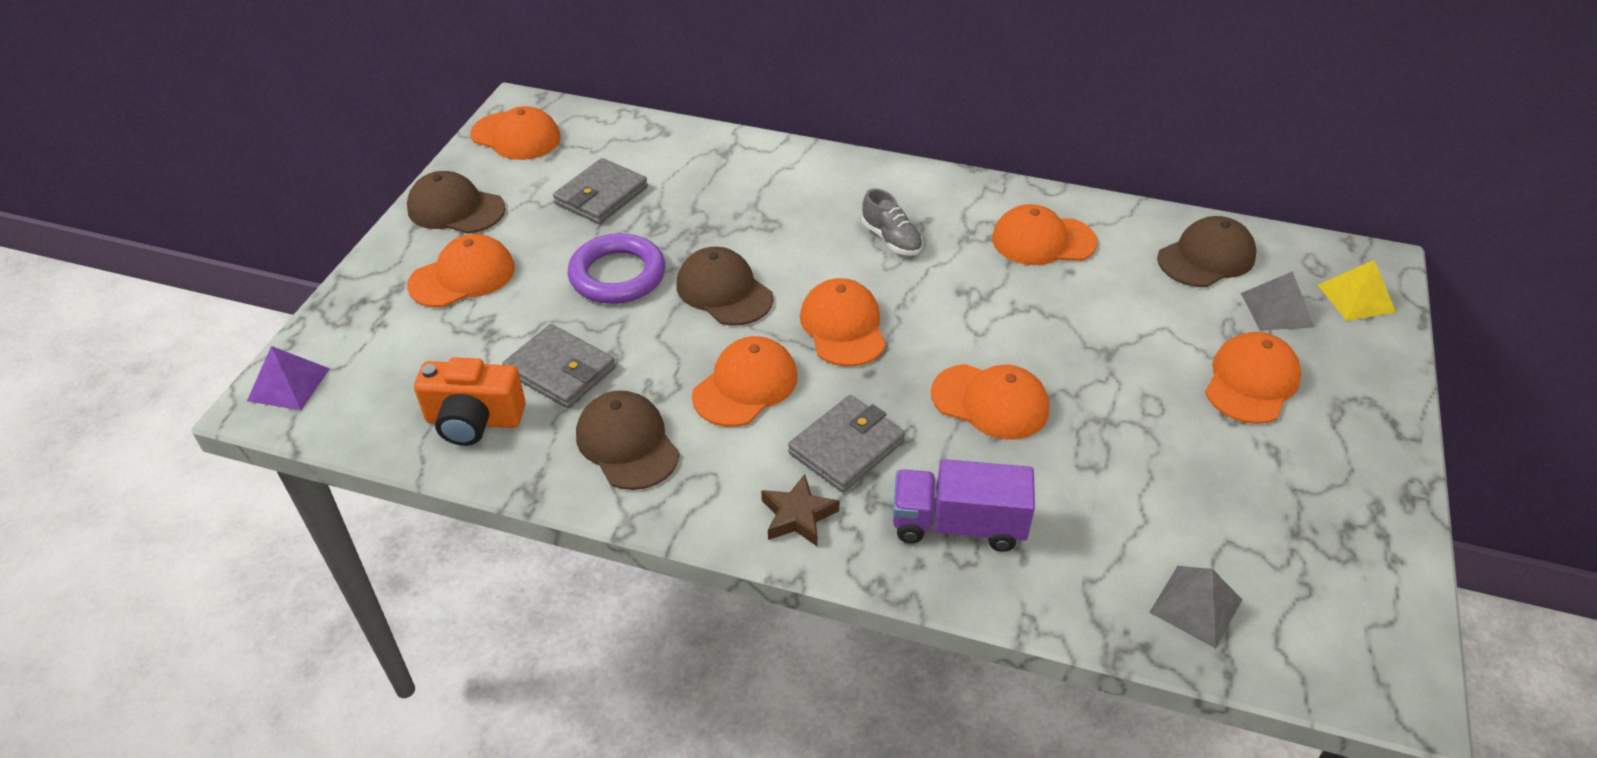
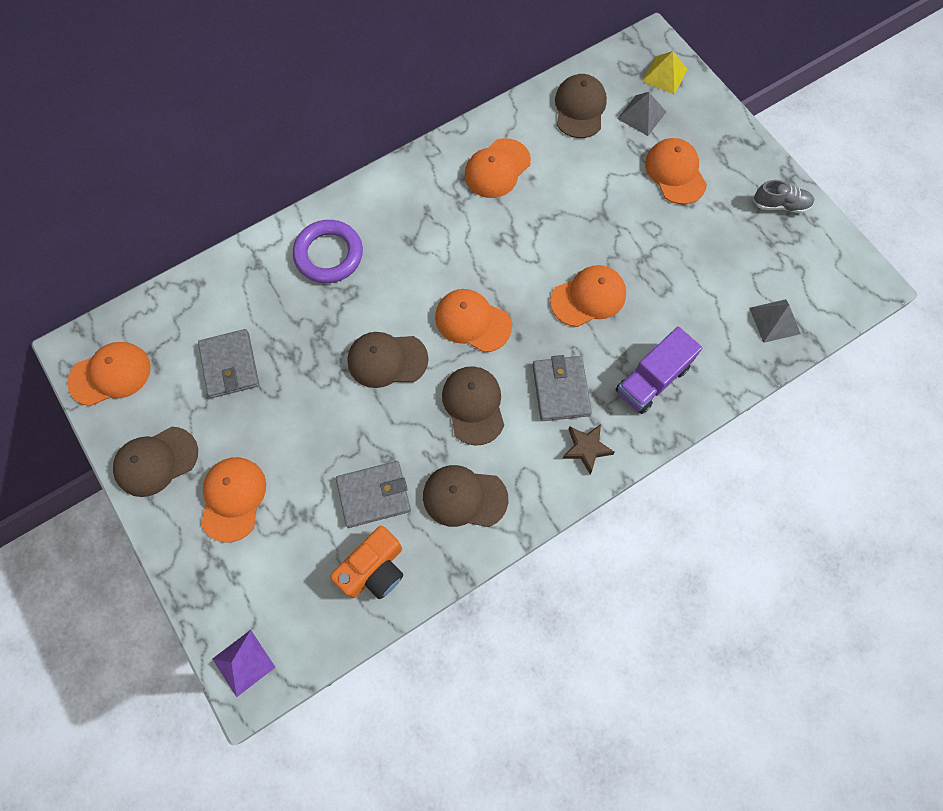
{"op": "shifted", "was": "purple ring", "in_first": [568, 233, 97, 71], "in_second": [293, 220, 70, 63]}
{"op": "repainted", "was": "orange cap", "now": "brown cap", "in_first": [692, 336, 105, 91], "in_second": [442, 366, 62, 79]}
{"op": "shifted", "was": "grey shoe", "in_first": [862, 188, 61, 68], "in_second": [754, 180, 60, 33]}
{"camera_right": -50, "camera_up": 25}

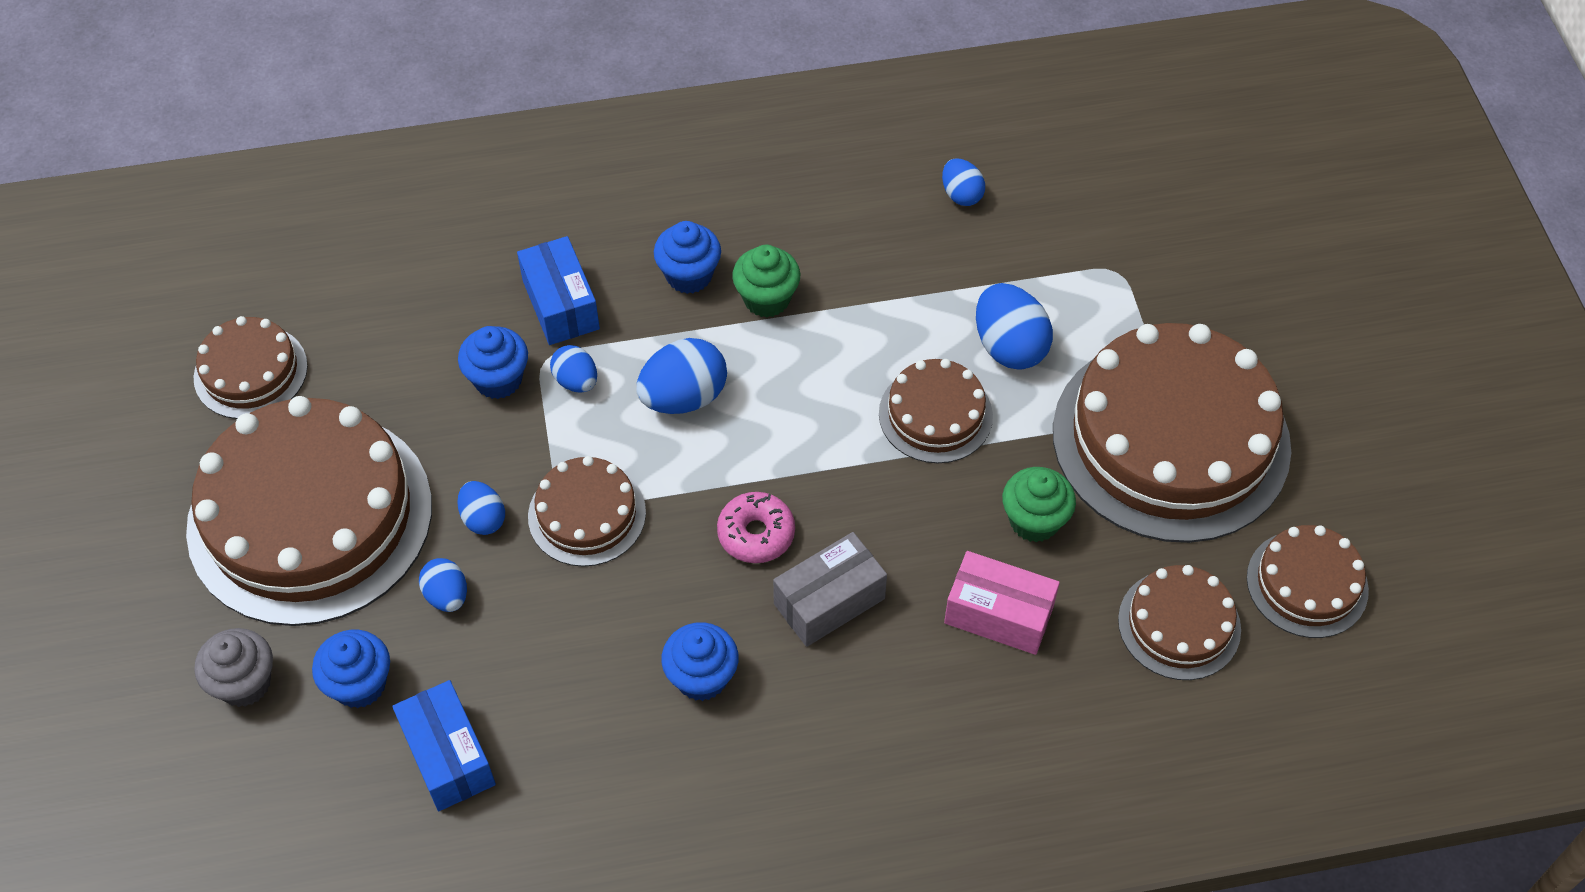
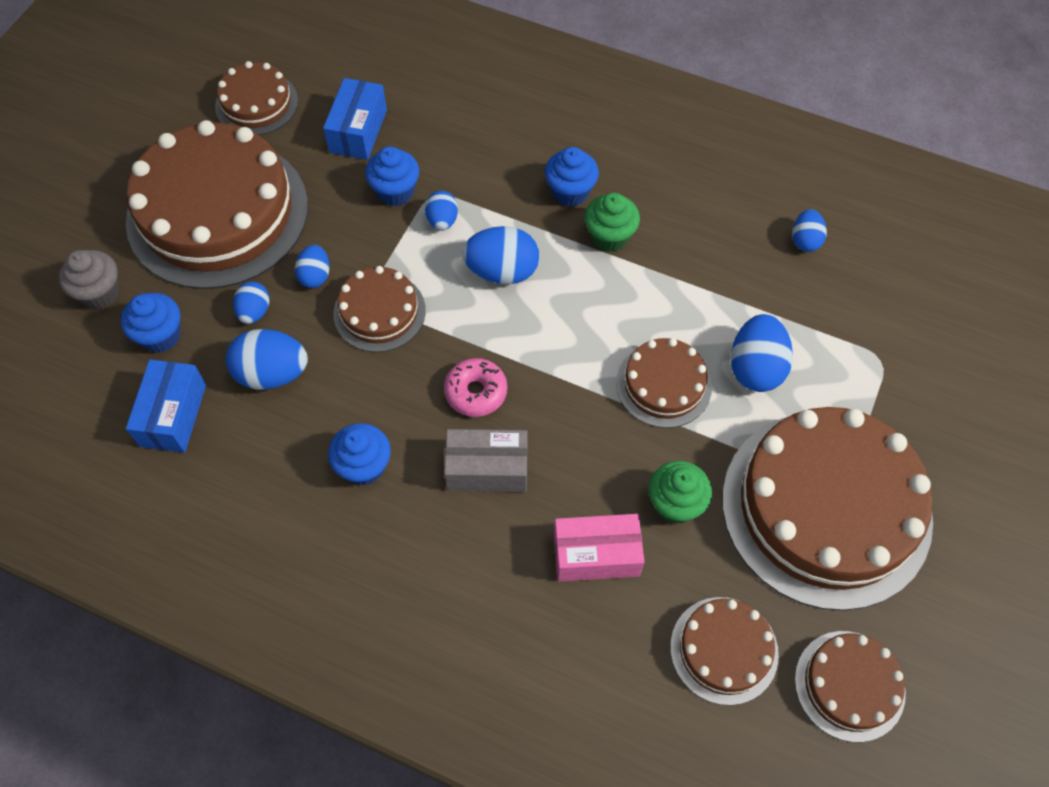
{"op": "shifted", "was": "blue box", "in_first": [517, 236, 83, 109], "in_second": [323, 78, 64, 82]}
{"op": "rotated", "was": "pink box", "in_first": [944, 551, 116, 104], "in_second": [554, 514, 90, 68], "clockwise": -60}
{"op": "new", "now": "blue egg", "in_second": [226, 329, 82, 61]}
{"camera_right": 35, "camera_up": 5}

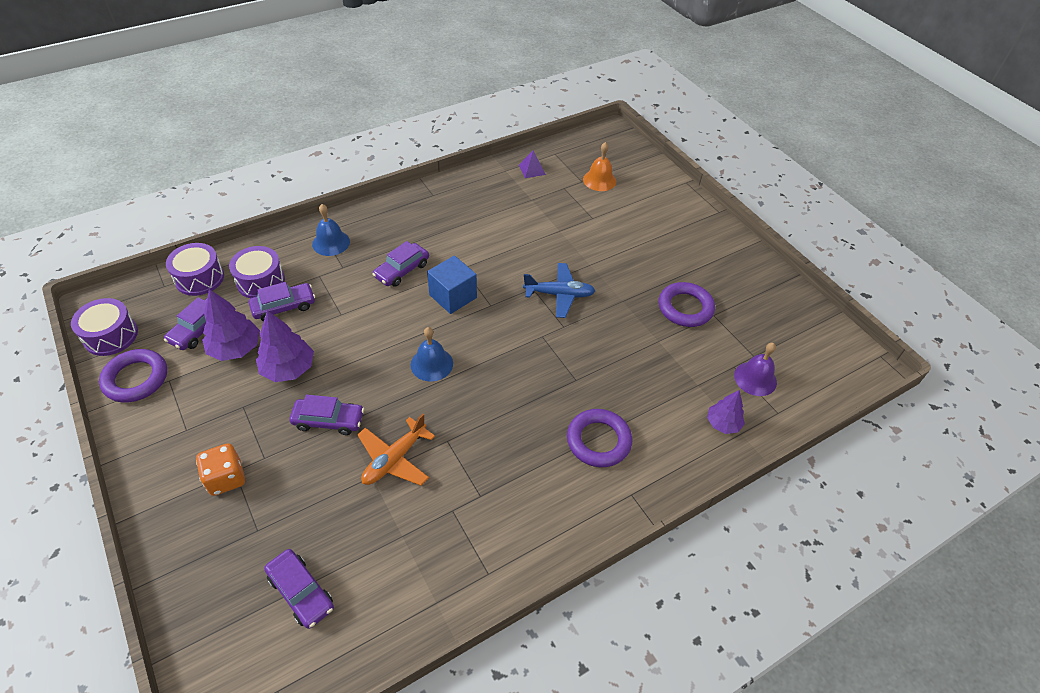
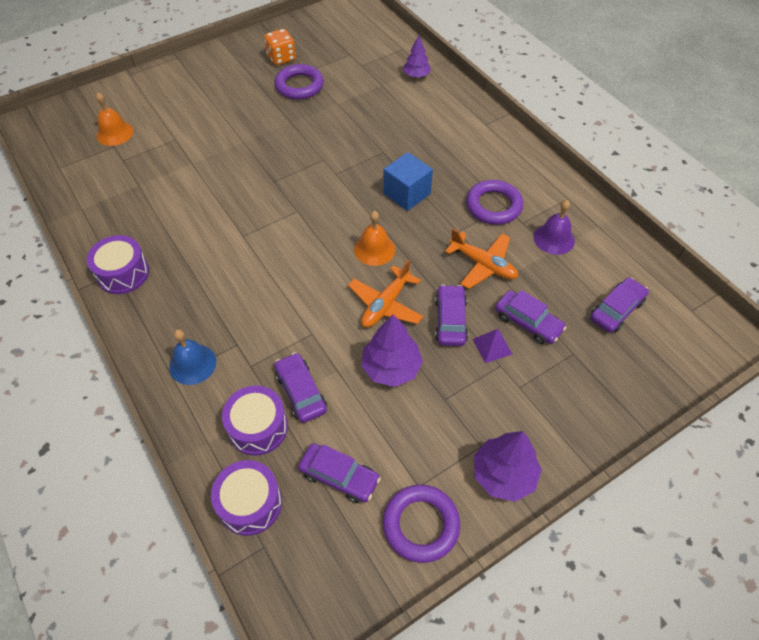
{"op": "shifted", "was": "purple drum", "in_first": [71, 298, 67, 58], "in_second": [87, 235, 62, 59]}
{"op": "shifted", "was": "orange dice", "in_first": [196, 443, 49, 53], "in_second": [264, 29, 32, 36]}
{"op": "shifted", "was": "purple tree", "in_first": [202, 289, 58, 72], "in_second": [474, 431, 68, 71]}
{"op": "shifted", "was": "purple car", "in_first": [372, 241, 57, 46], "in_second": [495, 290, 72, 54]}
{"op": "repainted", "was": "blue bell", "now": "orange bell", "in_first": [410, 327, 43, 54], "in_second": [354, 211, 41, 55]}
{"op": "shifted", "was": "blue cube", "in_first": [427, 255, 50, 59], "in_second": [383, 152, 50, 59]}
{"op": "shifted", "was": "purple pyramid", "in_first": [519, 151, 27, 27], "in_second": [473, 329, 40, 34]}
{"op": "gone", "was": "blue plane", "in_first": [523, 263, 72, 55]}
{"op": "shifted", "was": "purple ring", "in_first": [567, 409, 65, 58], "in_second": [466, 180, 57, 45]}
{"op": "shifted", "was": "purple bell", "in_first": [734, 343, 43, 53], "in_second": [534, 200, 41, 55]}
{"op": "new", "now": "orange plane", "in_second": [348, 259, 75, 69]}
{"camera_right": -90, "camera_up": 5}

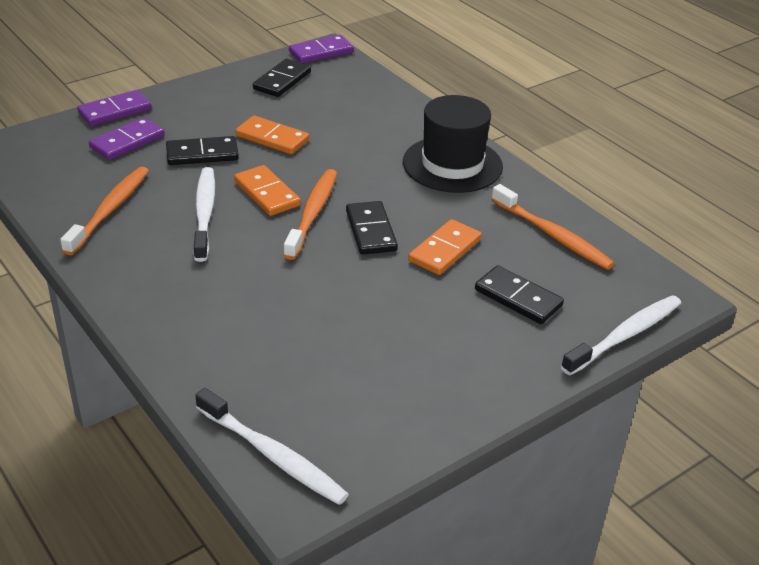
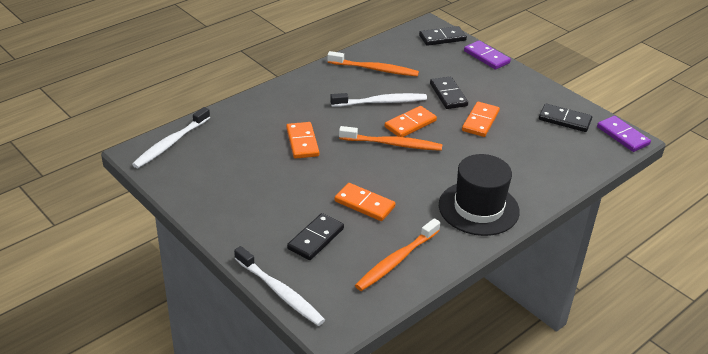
{"op": "gone", "was": "purple domino", "in_first": [89, 117, 76, 43]}
{"op": "shifted", "was": "black domino", "in_first": [346, 201, 52, 54], "in_second": [419, 26, 48, 20]}
{"op": "new", "now": "orange domino", "in_second": [286, 122, 33, 37]}
{"camera_right": 85, "camera_up": 0}

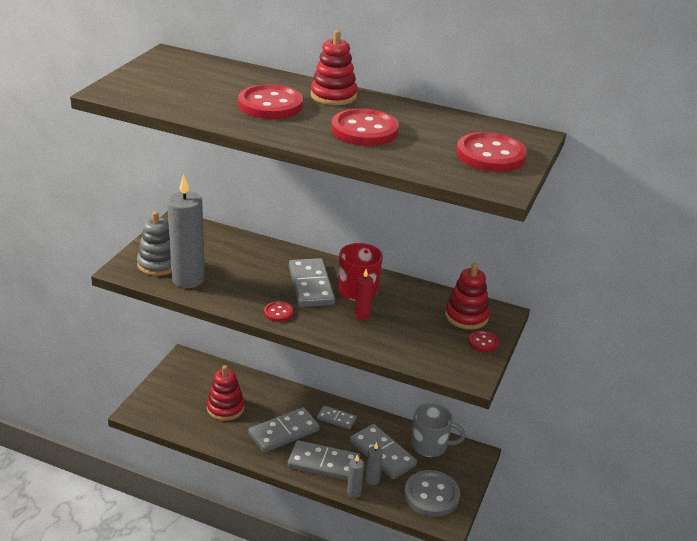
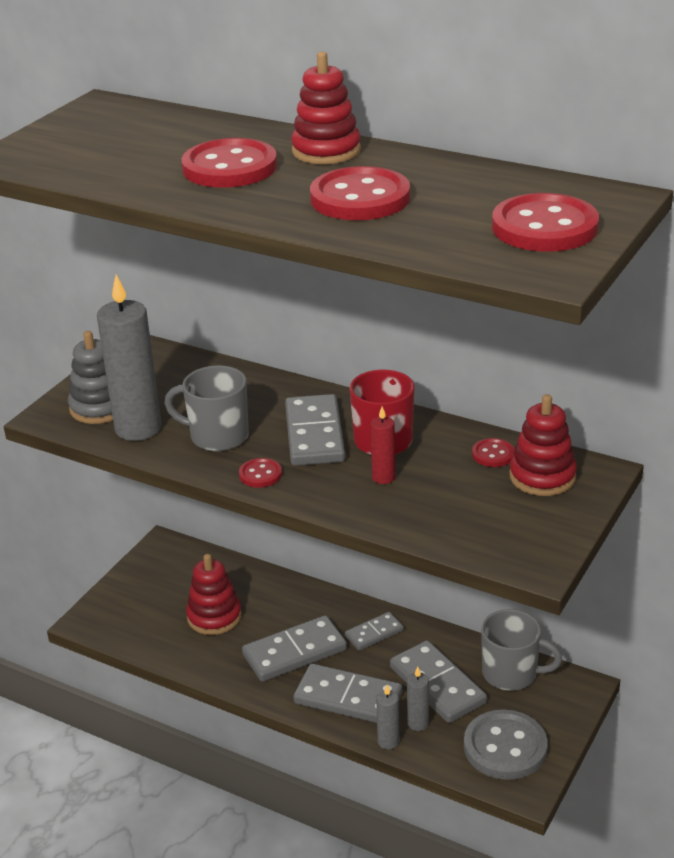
{"op": "rotated", "was": "grey domino", "in_first": [317, 406, 40, 24], "in_second": [345, 612, 59, 38], "clockwise": -60}
{"op": "shifted", "was": "red button", "in_first": [468, 331, 31, 21], "in_second": [472, 438, 43, 29]}
{"op": "new", "now": "grey mug", "in_second": [164, 365, 85, 86]}
{"camera_right": 10, "camera_up": 0}

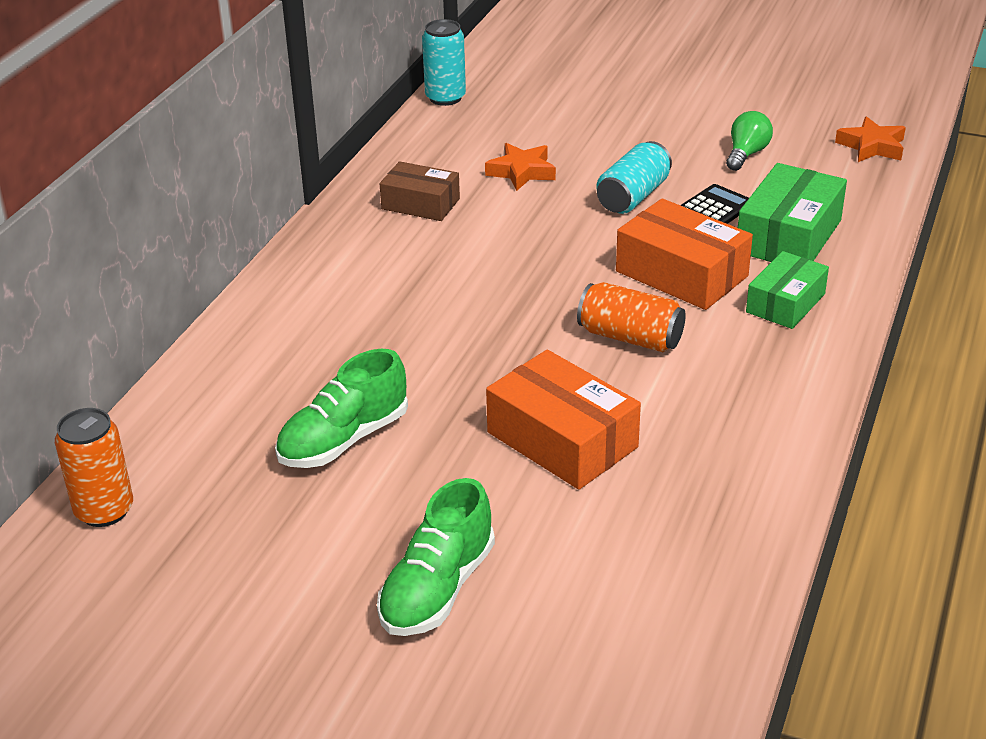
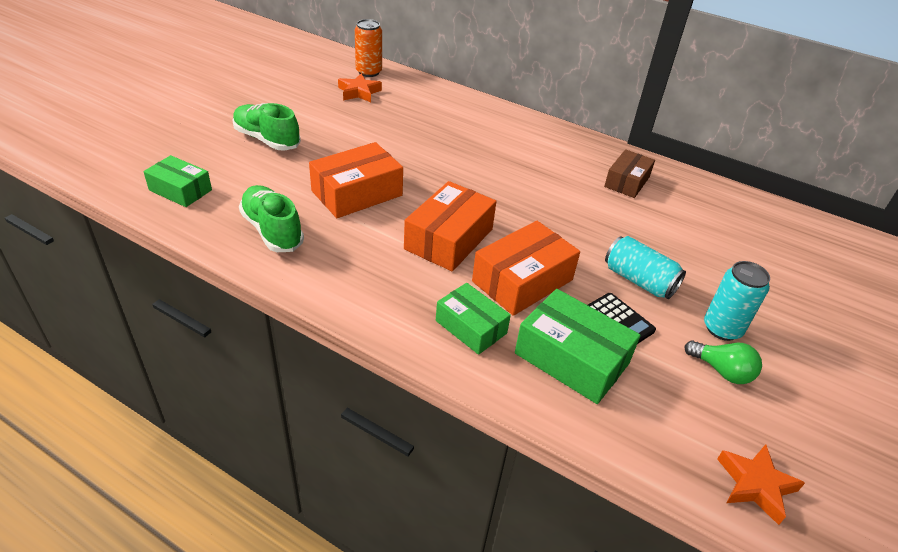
{"op": "shifted", "was": "green shoe", "in_first": [275, 349, 133, 119], "in_second": [239, 185, 65, 67]}
{"op": "shifted", "was": "turquoise can", "in_first": [422, 19, 44, 87], "in_second": [704, 261, 66, 80]}
{"op": "shifted", "was": "orange star", "in_first": [485, 143, 71, 48], "in_second": [338, 73, 44, 29]}
{"op": "swapped", "was": "orange can", "now": "orange box", "in_first": [577, 282, 109, 70], "in_second": [404, 181, 93, 90]}
{"op": "new", "now": "green box", "in_second": [143, 155, 69, 52]}
{"camera_right": 95, "camera_up": 5}

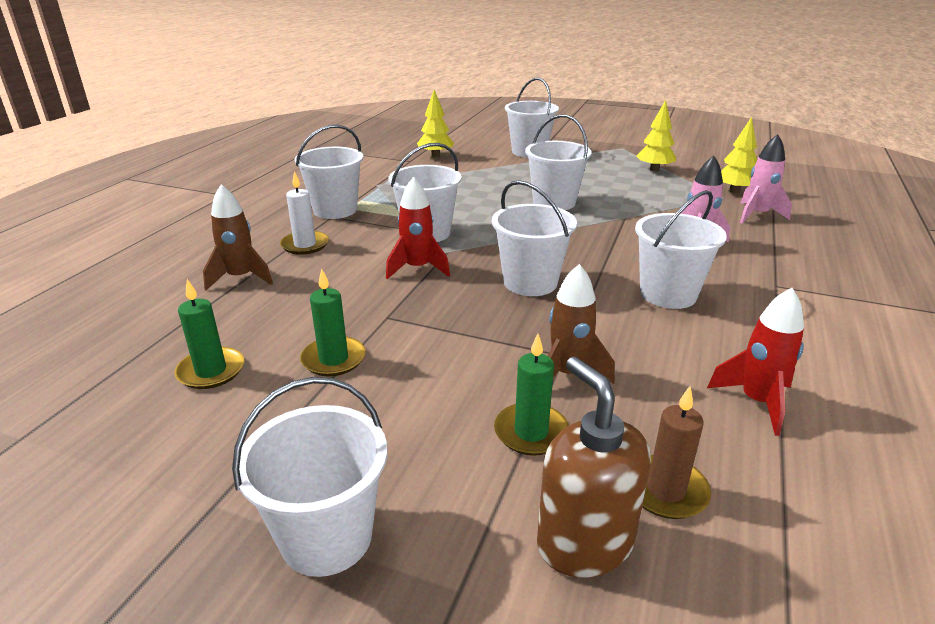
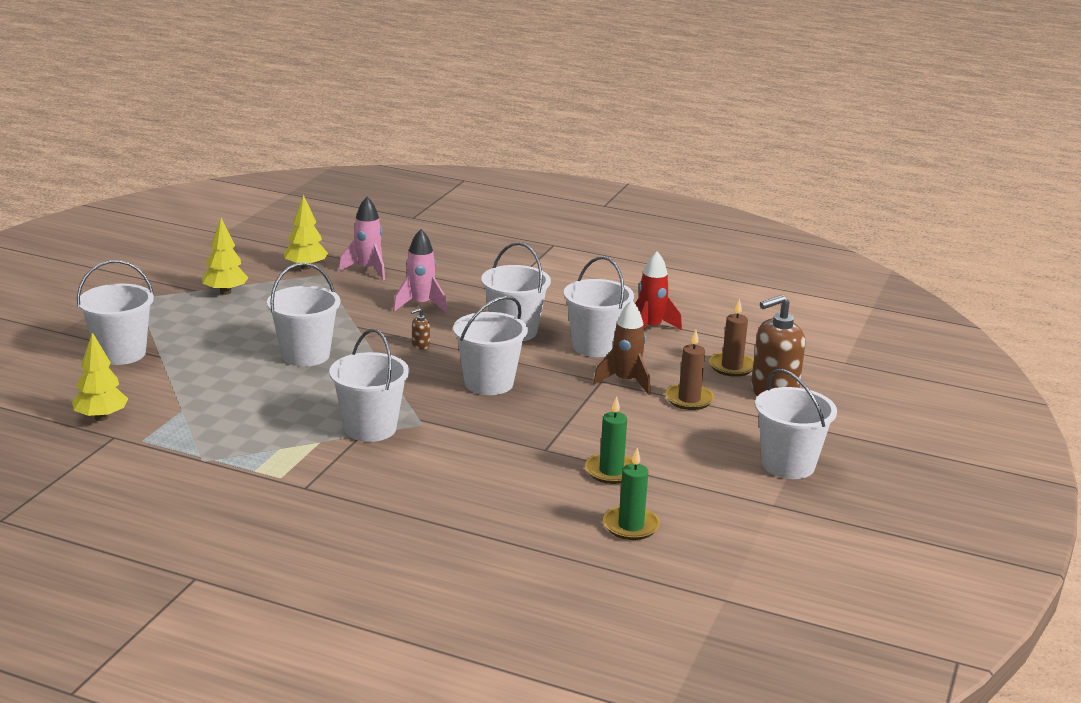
{"op": "gone", "was": "brown rocket", "in_first": [203, 184, 70, 106]}
{"op": "gone", "was": "white candle", "in_first": [280, 171, 49, 84]}
{"op": "shifted", "was": "white bucket", "in_first": [294, 125, 69, 94], "in_second": [564, 256, 70, 101]}
{"op": "gone", "was": "red rocket", "in_first": [386, 177, 64, 102]}
{"op": "repainted", "was": "green candle", "now": "brown candle", "in_first": [494, 334, 75, 122], "in_second": [665, 330, 49, 80]}
{"op": "new", "now": "brown soap dispenser", "in_second": [411, 308, 19, 42]}
{"camera_right": -90, "camera_up": -5}

